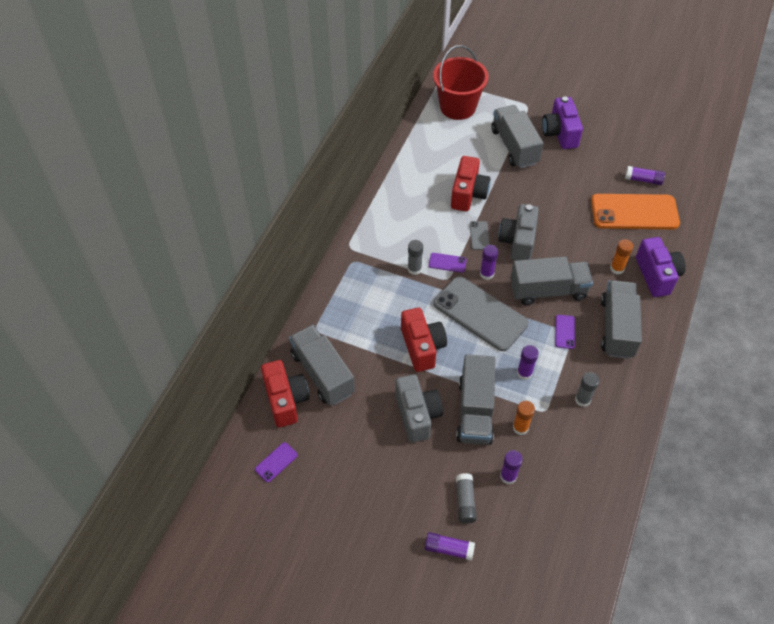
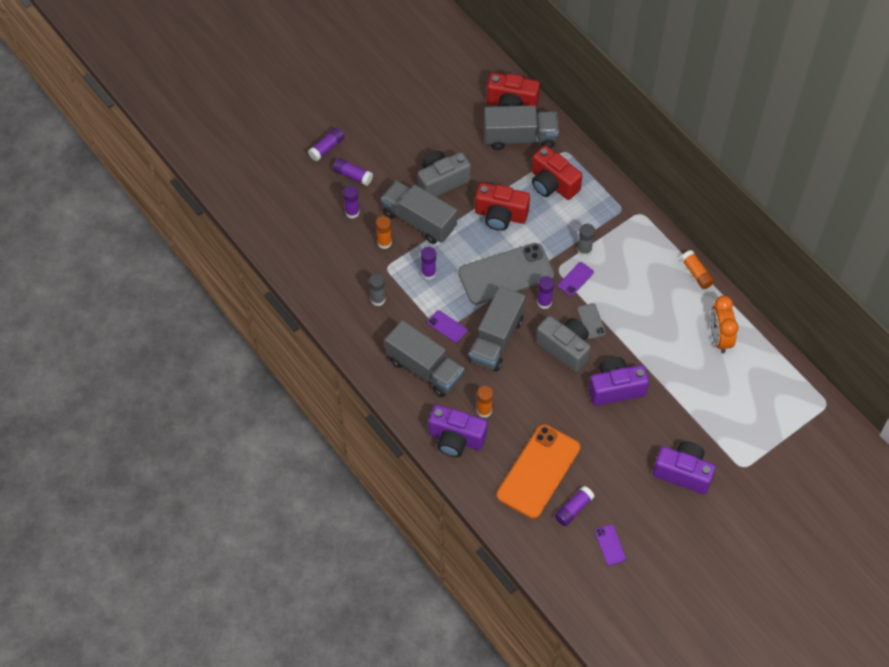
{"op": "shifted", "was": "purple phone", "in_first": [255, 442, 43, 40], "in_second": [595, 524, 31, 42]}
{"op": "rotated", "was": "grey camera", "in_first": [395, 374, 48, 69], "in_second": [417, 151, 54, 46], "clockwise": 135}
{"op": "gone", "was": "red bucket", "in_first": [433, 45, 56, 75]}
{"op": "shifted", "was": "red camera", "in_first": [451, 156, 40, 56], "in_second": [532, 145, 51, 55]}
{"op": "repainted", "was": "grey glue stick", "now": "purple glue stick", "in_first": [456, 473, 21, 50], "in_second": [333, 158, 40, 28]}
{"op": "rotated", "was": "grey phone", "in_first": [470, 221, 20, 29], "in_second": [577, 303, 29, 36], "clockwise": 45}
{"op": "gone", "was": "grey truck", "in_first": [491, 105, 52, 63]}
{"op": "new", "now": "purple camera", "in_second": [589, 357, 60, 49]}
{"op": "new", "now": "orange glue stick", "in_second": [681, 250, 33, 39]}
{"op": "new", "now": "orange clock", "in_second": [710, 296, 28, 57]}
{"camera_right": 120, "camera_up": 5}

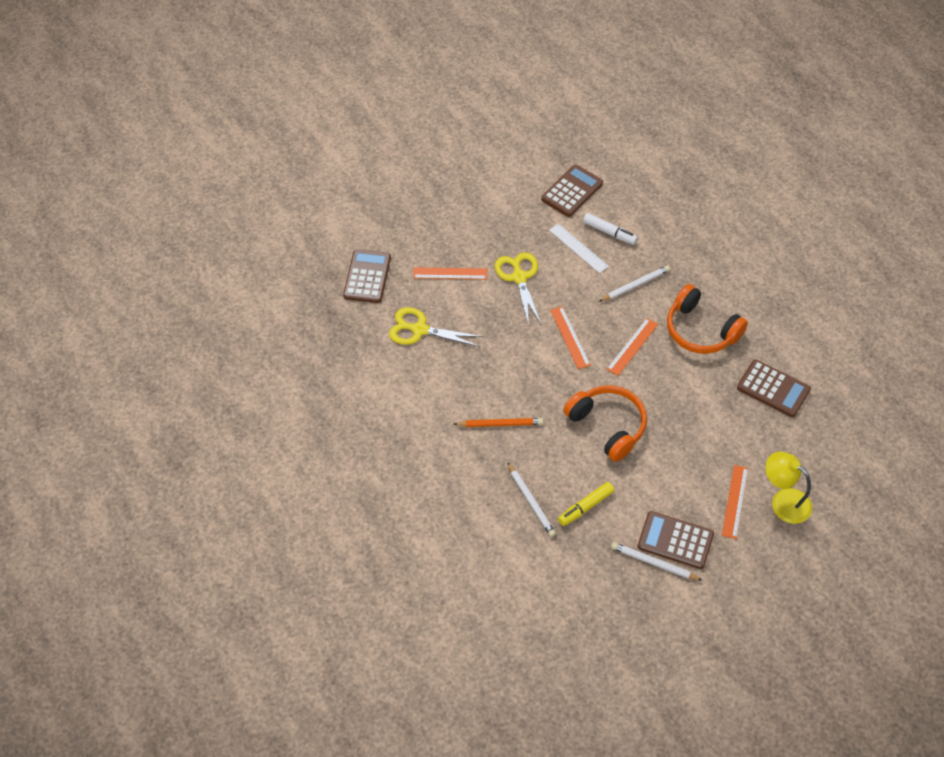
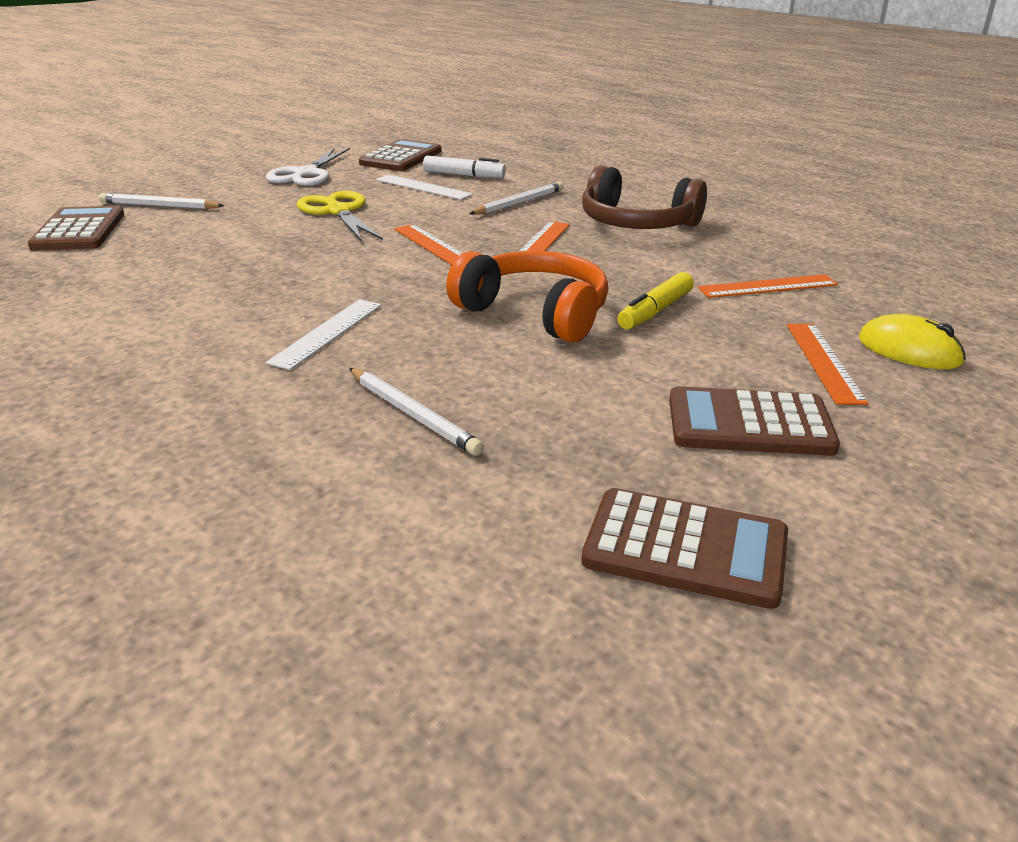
{"op": "gone", "was": "yellow scissors", "in_first": [389, 307, 94, 40]}
{"op": "shifted", "was": "orange ruler", "in_first": [413, 267, 74, 12], "in_second": [698, 274, 140, 24]}
{"op": "swapped", "was": "orange pencil", "now": "white ruler", "in_first": [454, 418, 89, 9], "in_second": [266, 299, 116, 71]}
{"op": "shifted", "was": "yellow marker", "in_first": [558, 482, 57, 44], "in_second": [617, 272, 77, 57]}
{"op": "shifted", "was": "white pencil", "in_first": [611, 542, 92, 39], "in_second": [99, 193, 125, 16]}
{"op": "repainted", "was": "orange headphones", "now": "brown headphones", "in_first": [667, 284, 81, 70], "in_second": [582, 165, 125, 64]}
{"op": "shifted", "was": "brown calculator", "in_first": [737, 360, 74, 57], "in_second": [581, 488, 207, 121]}
{"op": "swapped", "was": "yellow lamp", "now": "yellow mouse", "in_first": [765, 452, 47, 72], "in_second": [858, 314, 108, 55]}
{"op": "new", "now": "white scissors", "in_second": [266, 148, 84, 38]}
{"camera_right": -15, "camera_up": -25}

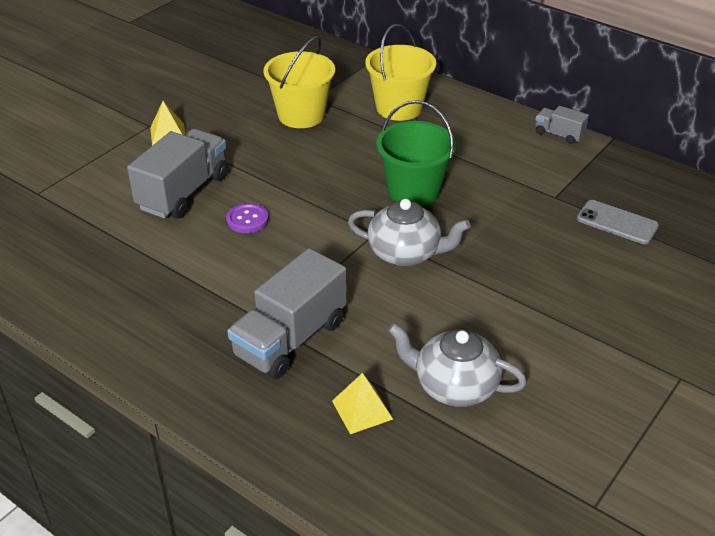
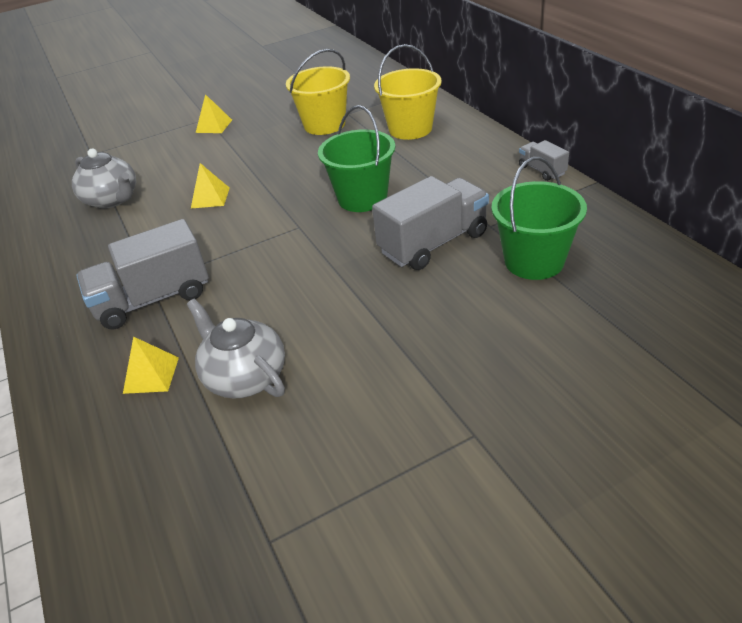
{"op": "shifted", "was": "grey truck", "in_first": [127, 129, 101, 90], "in_second": [372, 176, 117, 94]}
{"op": "swapped", "was": "purple button", "now": "yellow pyramid", "in_first": [226, 203, 43, 30], "in_second": [191, 163, 39, 45]}
{"op": "shifted", "was": "grey teapot", "in_first": [348, 199, 123, 67], "in_second": [72, 149, 64, 59]}
{"op": "swapped", "was": "grey phone", "now": "green bucket", "in_first": [577, 200, 82, 44], "in_second": [491, 157, 96, 123]}
{"camera_right": 30, "camera_up": 0}

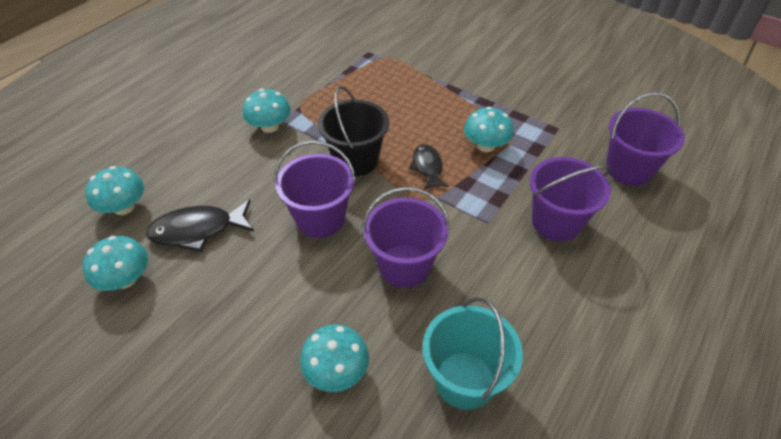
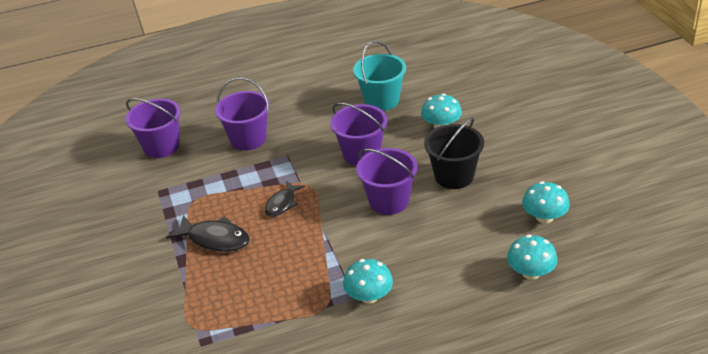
{"op": "shifted", "was": "black fish", "in_first": [146, 199, 108, 53], "in_second": [166, 215, 84, 37]}
{"op": "shifted", "was": "black bucket", "in_first": [318, 86, 71, 90], "in_second": [424, 117, 60, 72]}
{"op": "gone", "was": "turquoise mushroom", "in_first": [464, 107, 50, 45]}
{"camera_right": -140, "camera_up": -10}

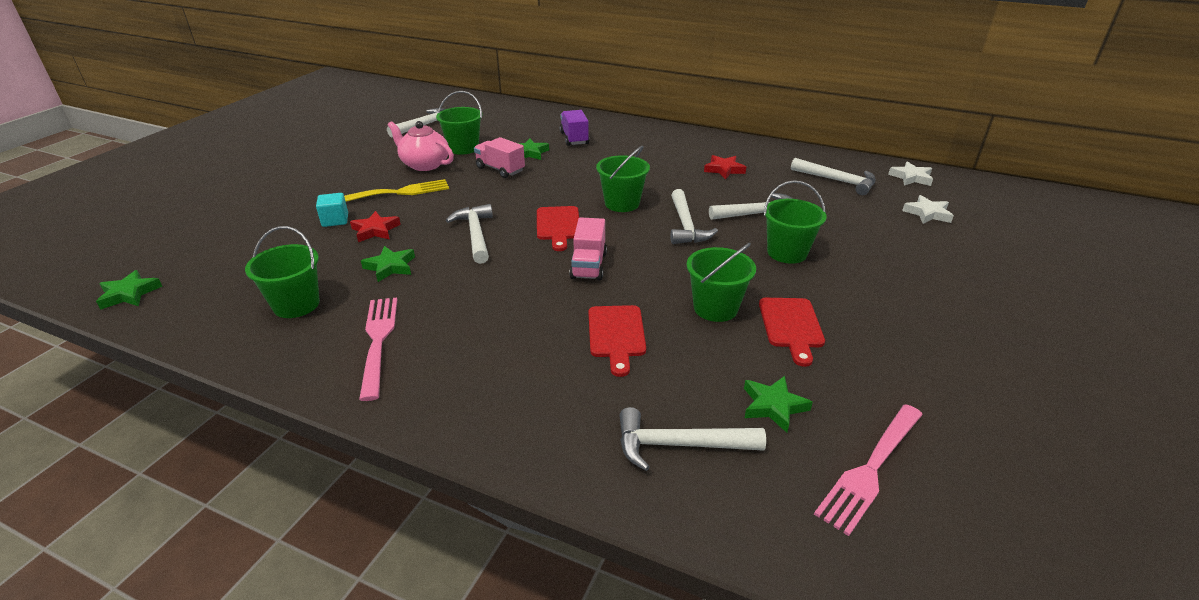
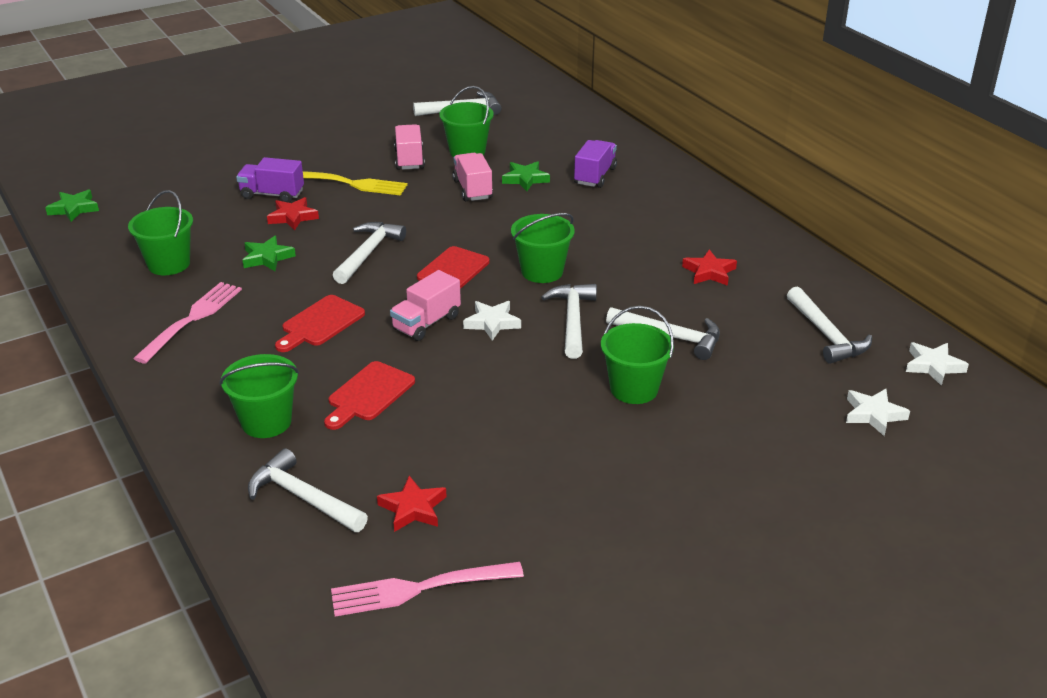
{"op": "swapped", "was": "turquoise cube", "now": "purple truck", "in_first": [316, 193, 32, 34], "in_second": [236, 157, 68, 46]}
{"op": "swapped", "was": "pink teapot", "now": "pink truck", "in_first": [388, 121, 66, 50], "in_second": [394, 124, 31, 46]}
{"op": "rotated", "was": "white hammer", "in_first": [671, 189, 47, 55], "in_second": [541, 284, 56, 75], "clockwise": 150}
{"op": "shifted", "was": "green bucket", "in_first": [687, 243, 69, 79], "in_second": [220, 354, 79, 84]}
{"op": "repainted", "was": "green star", "now": "red star", "in_first": [744, 376, 69, 57], "in_second": [377, 476, 70, 56]}
{"op": "shifted", "was": "red cutting board", "in_first": [759, 298, 66, 69], "in_second": [275, 295, 90, 57]}
{"op": "new", "now": "white star", "in_second": [463, 301, 58, 40]}
{"camera_right": 35, "camera_up": 0}

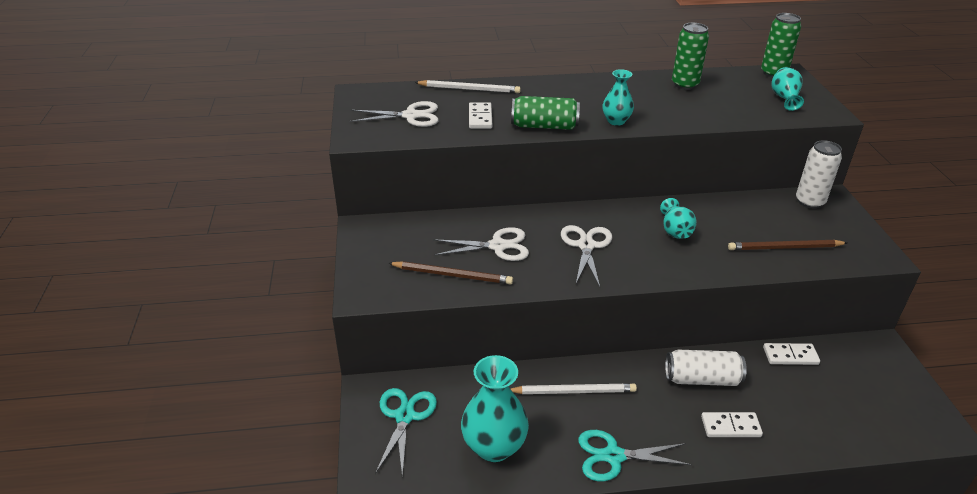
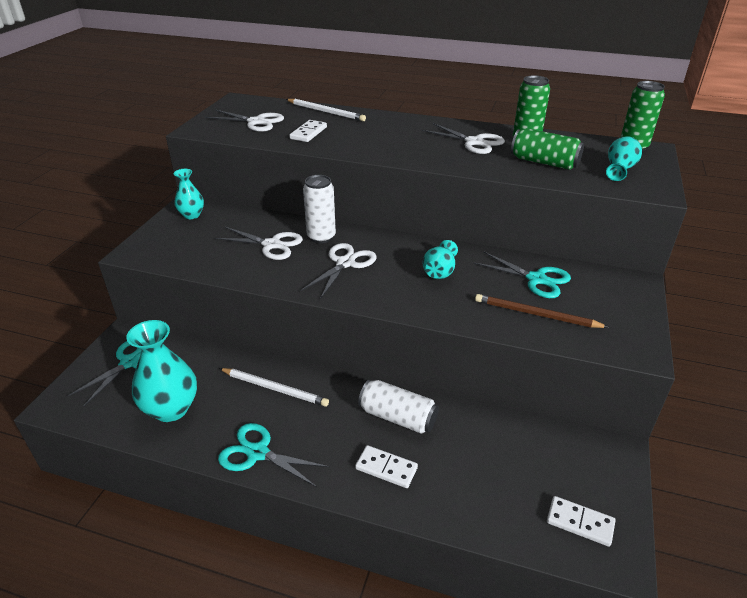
{"op": "gone", "was": "brown pencil", "in_first": [388, 261, 125, 23]}
{"op": "shifted", "was": "green can", "in_first": [511, 96, 69, 34], "in_second": [511, 128, 73, 42]}
{"op": "shifted", "was": "turquoise vase", "in_first": [602, 69, 32, 57], "in_second": [174, 169, 30, 50]}
{"op": "shifted", "was": "white domino", "in_first": [763, 343, 57, 22], "in_second": [547, 496, 69, 51]}
{"op": "shifted", "was": "white can", "in_first": [796, 140, 46, 69], "in_second": [303, 175, 33, 68]}
{"op": "new", "now": "white scissors", "in_second": [422, 123, 83, 31]}
{"op": "new", "now": "turquoise scissors", "in_second": [474, 252, 97, 46]}
{"camera_right": 25, "camera_up": 0}

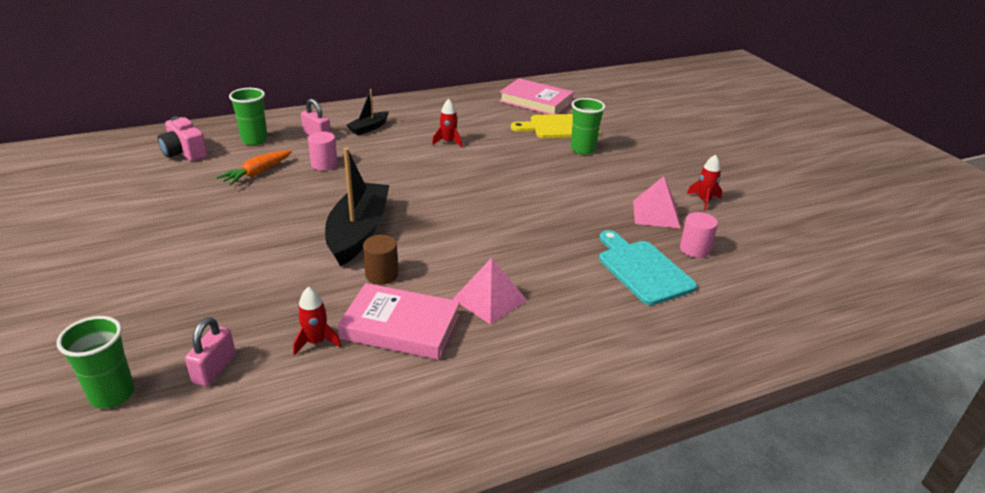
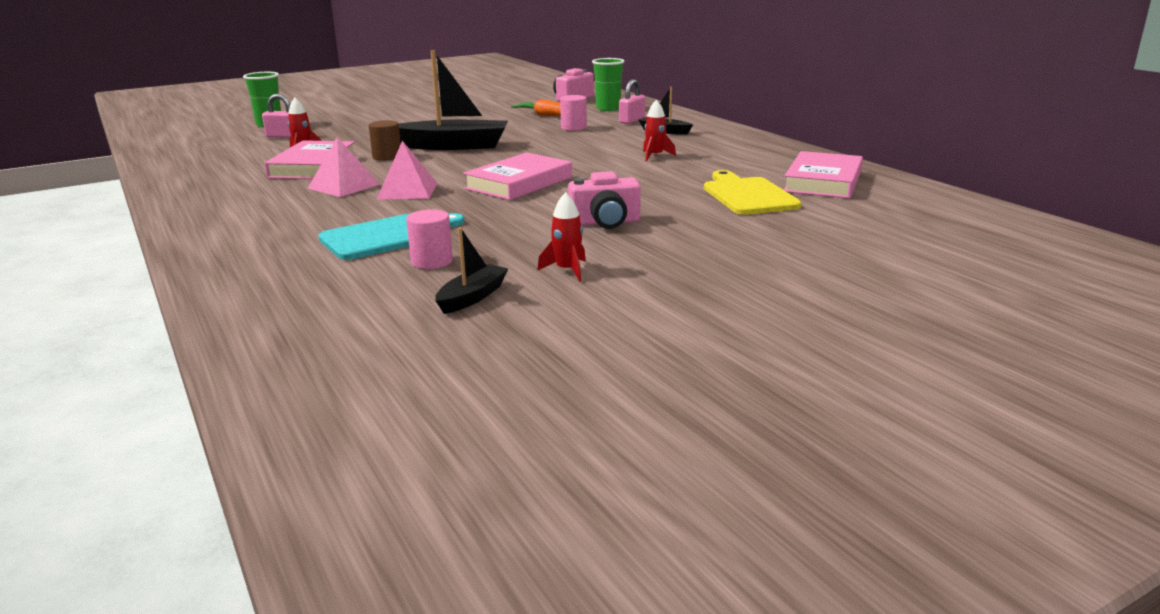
{"op": "gone", "was": "green cup", "in_first": [571, 98, 35, 57]}
{"op": "shifted", "was": "pink pyramid", "in_first": [633, 176, 47, 52], "in_second": [376, 141, 61, 59]}
{"op": "new", "now": "black boat", "in_second": [435, 227, 73, 87]}
{"op": "new", "now": "pink book", "in_second": [463, 152, 109, 48]}
{"op": "new", "now": "pink camera", "in_second": [568, 171, 73, 58]}
{"camera_right": 85, "camera_up": -10}

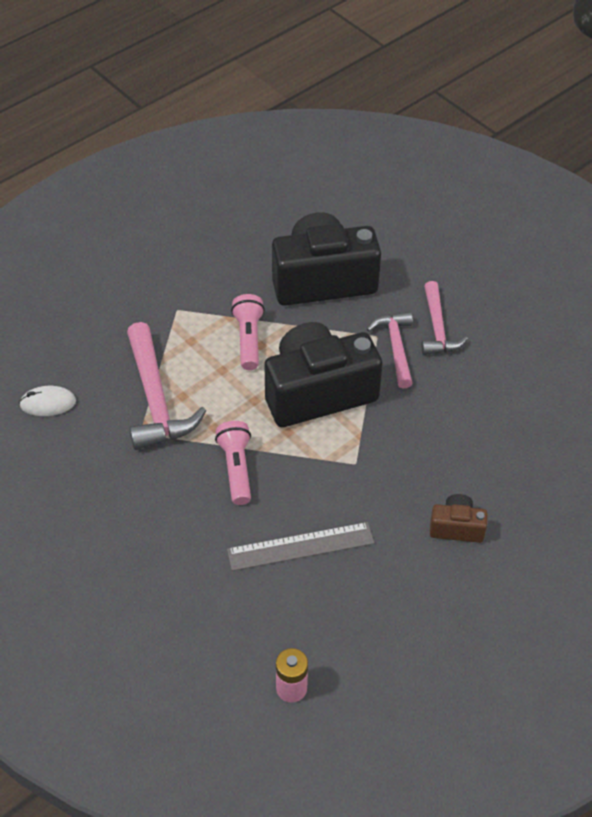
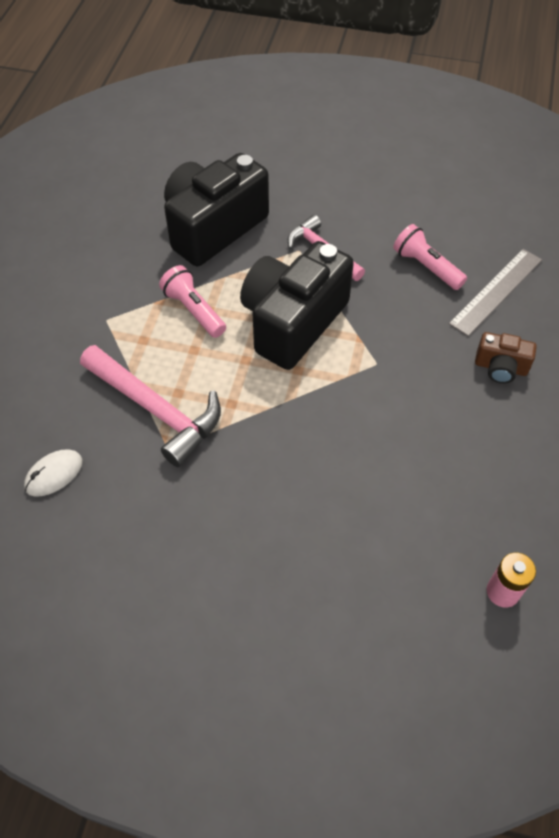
{"op": "shifted", "was": "pink flashlight", "in_first": [215, 421, 36, 84], "in_second": [393, 224, 74, 66]}
{"op": "shifted", "was": "grey ruler", "in_first": [227, 522, 147, 49], "in_second": [449, 249, 93, 87]}
{"op": "gone", "was": "pink hammer", "in_first": [421, 281, 47, 74]}
{"op": "rotated", "was": "brown camera", "in_first": [430, 494, 58, 49], "in_second": [475, 332, 62, 52], "clockwise": -135}
{"camera_right": -35, "camera_up": 5}

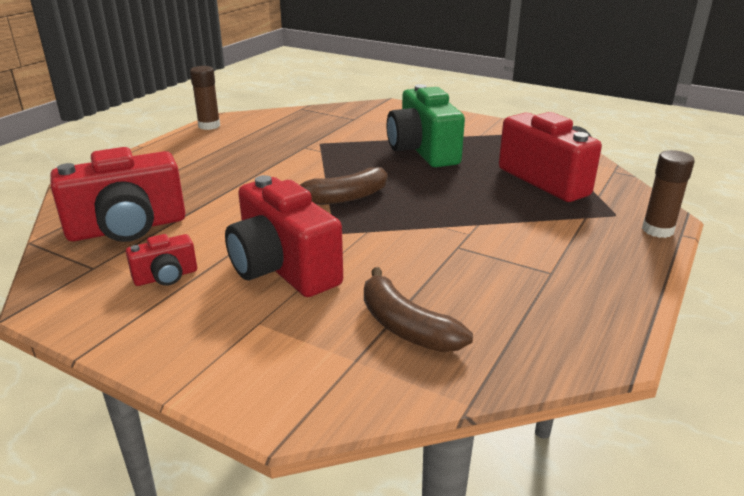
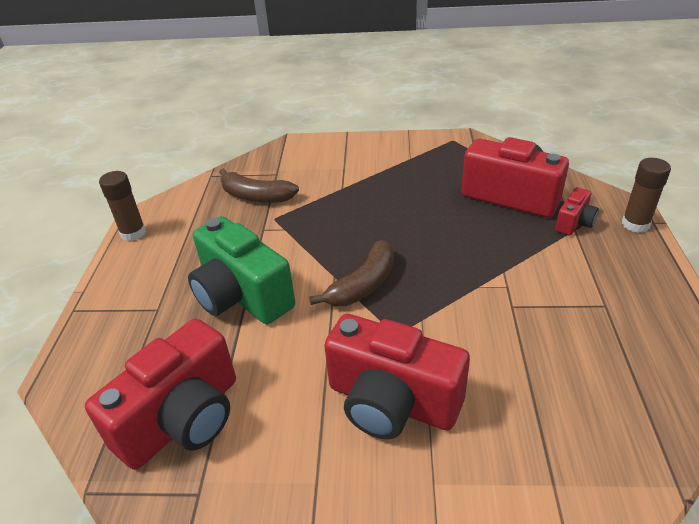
{"op": "shifted", "was": "red camera", "in_first": [126, 234, 71, 52], "in_second": [555, 187, 44, 48]}
{"op": "shifted", "was": "brown banana", "in_first": [364, 267, 109, 85], "in_second": [219, 168, 80, 35]}
{"op": "shifted", "was": "green camera", "in_first": [387, 84, 78, 83], "in_second": [188, 216, 107, 108]}
{"camera_right": -25, "camera_up": 10}

